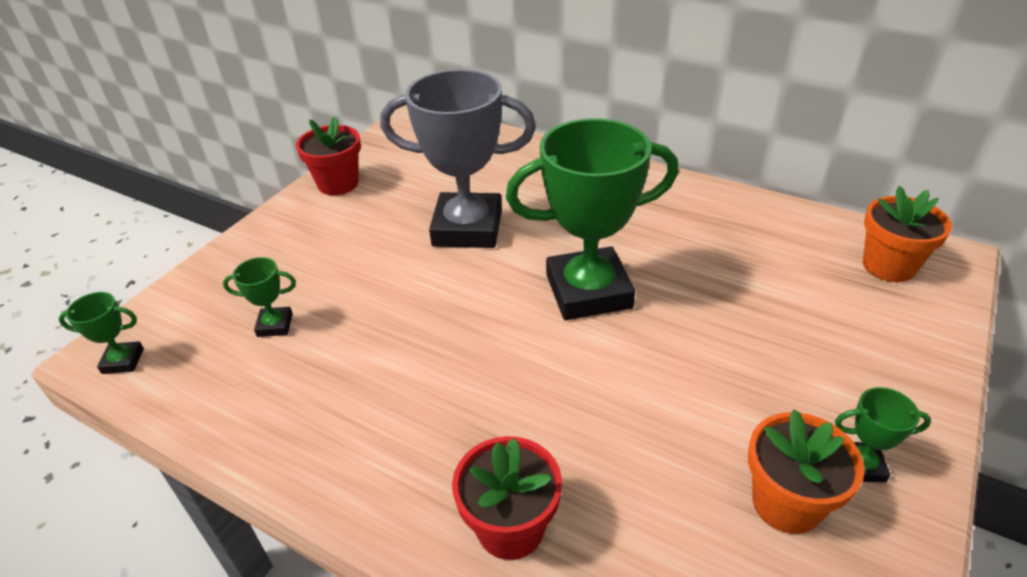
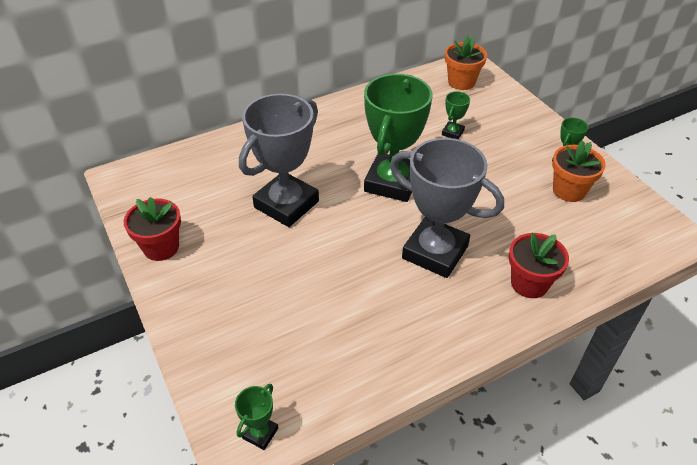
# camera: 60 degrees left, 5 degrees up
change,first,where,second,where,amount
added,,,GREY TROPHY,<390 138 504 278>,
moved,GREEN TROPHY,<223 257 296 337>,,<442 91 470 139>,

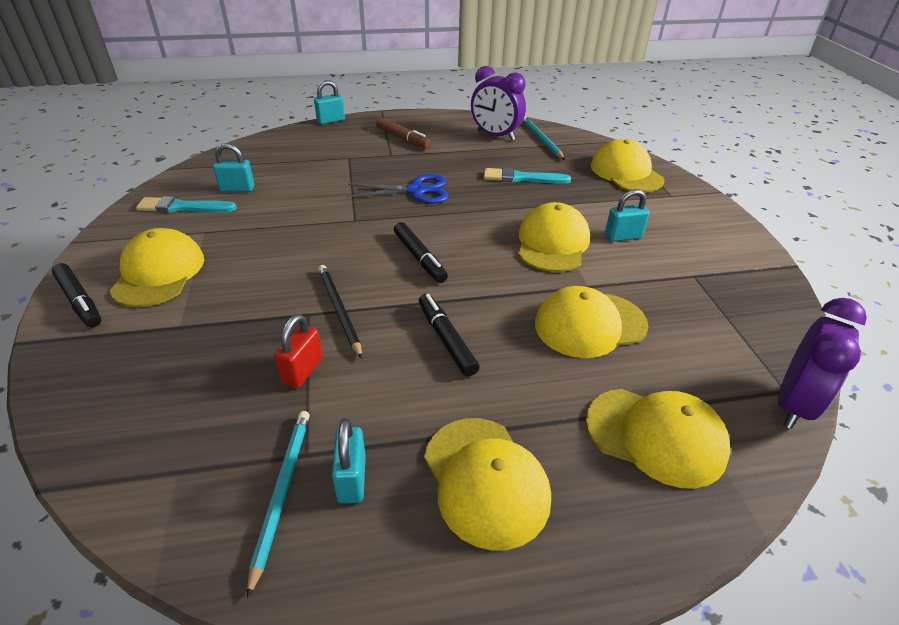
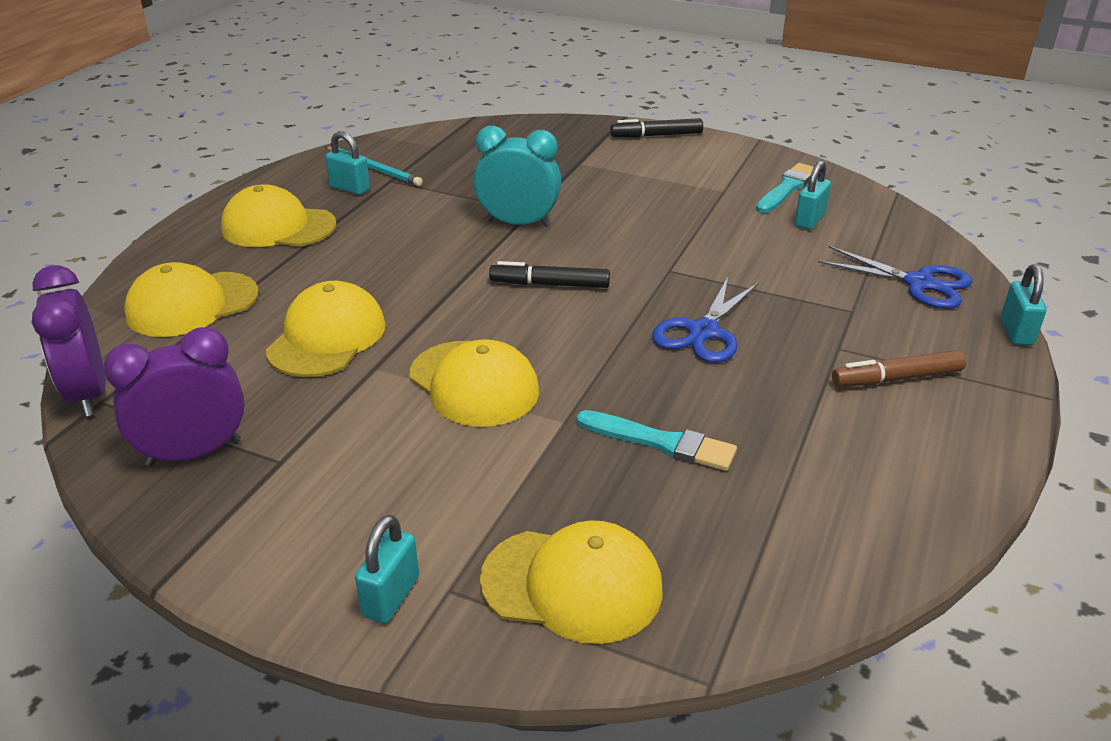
# camera: 125 degrees right, 5 degrees down
change,first,where,second,where,amount
removed,YELLOW CAP,<110 228 204 307>,,,
removed,RED PADLOCK,<275 314 323 388>,,,
removed,BLACK MARKER,<419 294 479 377>,,,
removed,TURQUOISE PENCIL,<523 117 565 160>,,,
added,,,BLUE SCISSORS,<818 246 972 309>,
moved,PURPLE CLOCK,<471 66 526 140>,,<103 327 245 466>,
moved,TURQUOISE PADLOCK,<605 189 649 242>,,<355 515 419 623>,
replaced,BLACK PENCIL,<318 265 362 359>,TURQUOISE CLOCK,<473 126 561 227>,
turned,TURQUOISE BRUSH,<484 168 571 184>,,<576 410 737 471>,75 degrees clockwise

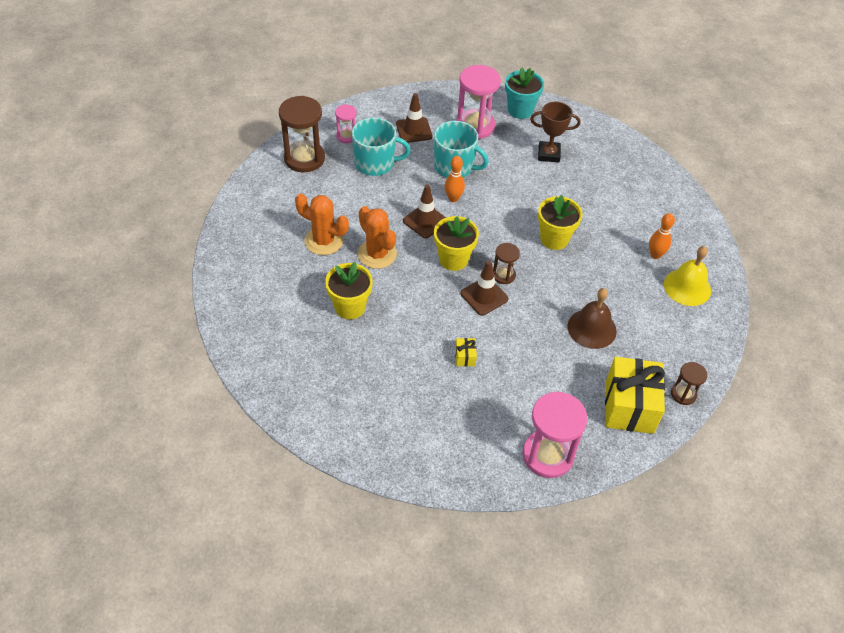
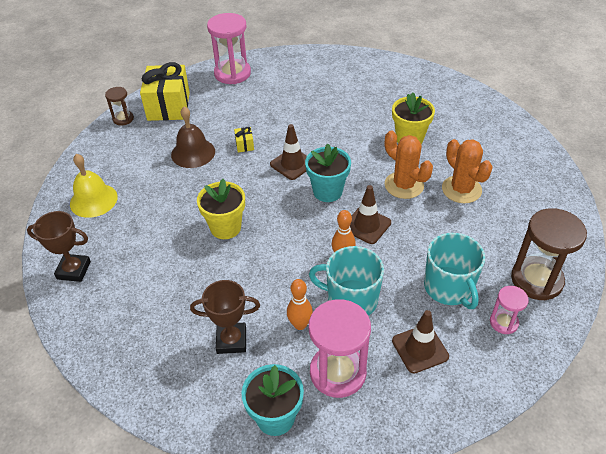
# camera: 175 degrees right, 5 degrees down
change,first,where,second,where,amount
removed,BROWN HOURGLASS,<493 243 520 284>,,,
added,,,BROWN TROPHY,<27 211 91 282>,
moved,YELLOW GIFT,<455 338 477 367>,,<234 127 254 152>,
moved,ORANGE BOWLING PIN,<649 213 675 259>,,<287 279 313 330>,
recoloured,YELLOW FLOWER POT,<434 216 479 271>,TURQUOISE FLOWER POT,<305 144 351 202>,
turned,ORANGE CACTUS,<295 194 349 255>,,<442 139 493 203>,45 degrees clockwise
turned,TURQUOISE MUG,<352 118 411 176>,,<424 233 485 309>,105 degrees counterclockwise

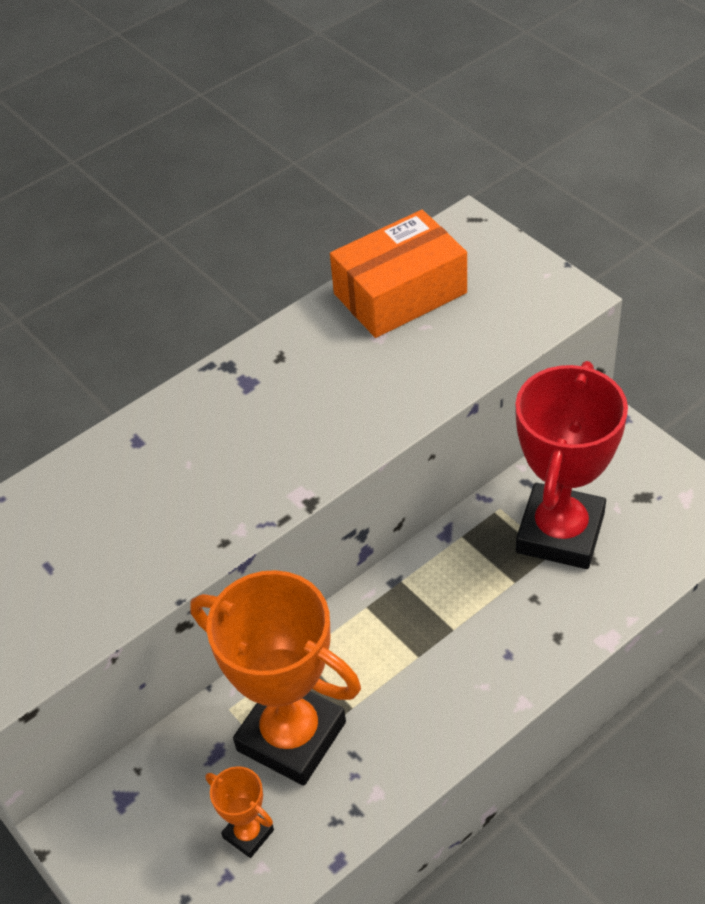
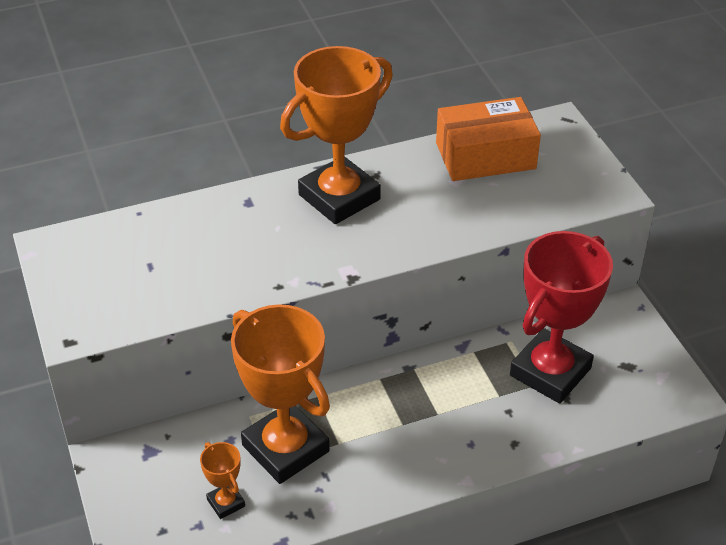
# camera: 15 degrees right, 5 degrees down
change,first,where,second,where,amount
added,,,ORANGE TROPHY,<280 46 393 224>,

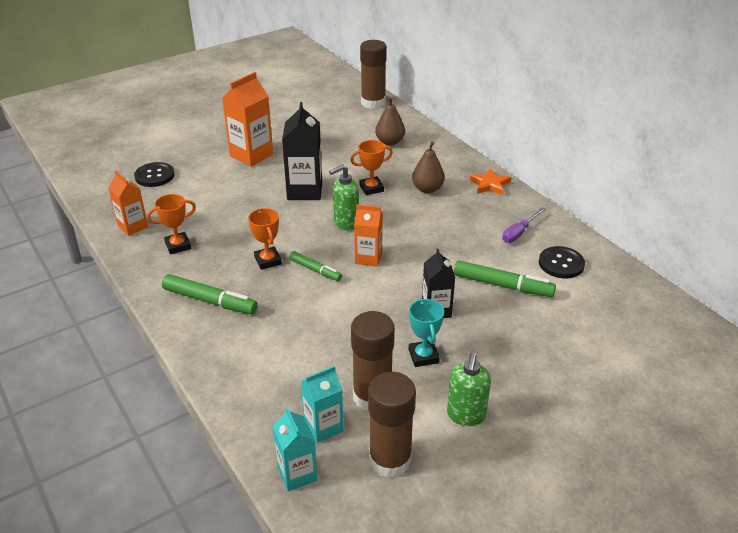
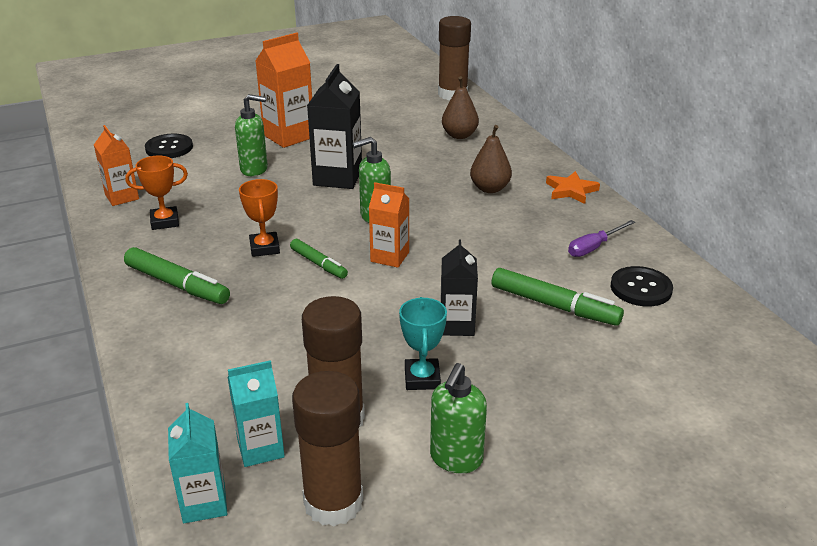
# camera: 10 degrees right, 5 degrees down
change,first,where,second,where,amount
removed,ORANGE TROPHY,<350 140 393 195>,,,
added,,,GREEN SOAP DISPENSER,<235 94 268 176>,

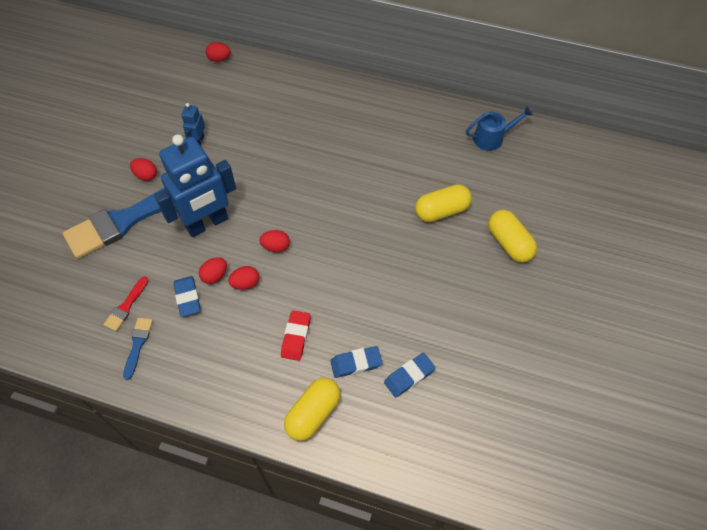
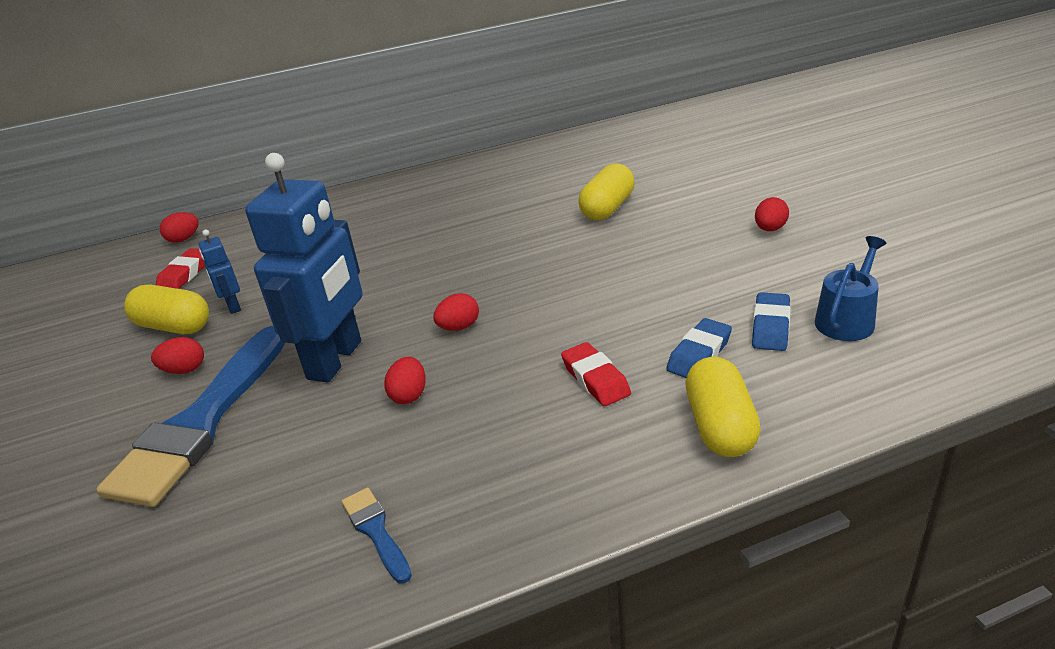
# camera: 35 degrees left, 25 degrees down
change,first,where,second,where,amount
removed,RED BRUSH,<103 277 148 331>,,,
removed,BLUE ERASER,<173 276 201 317>,,,
added,,,RED ERASER,<156 248 205 289>,
moved,RED EGG,<228 266 259 290>,,<755 197 789 231>,
moved,BLUE WATERING CAN,<466 106 533 151>,,<815 236 887 341>,
moved,YELLOW CAPSULE,<488 210 537 263>,,<124 284 209 334>,

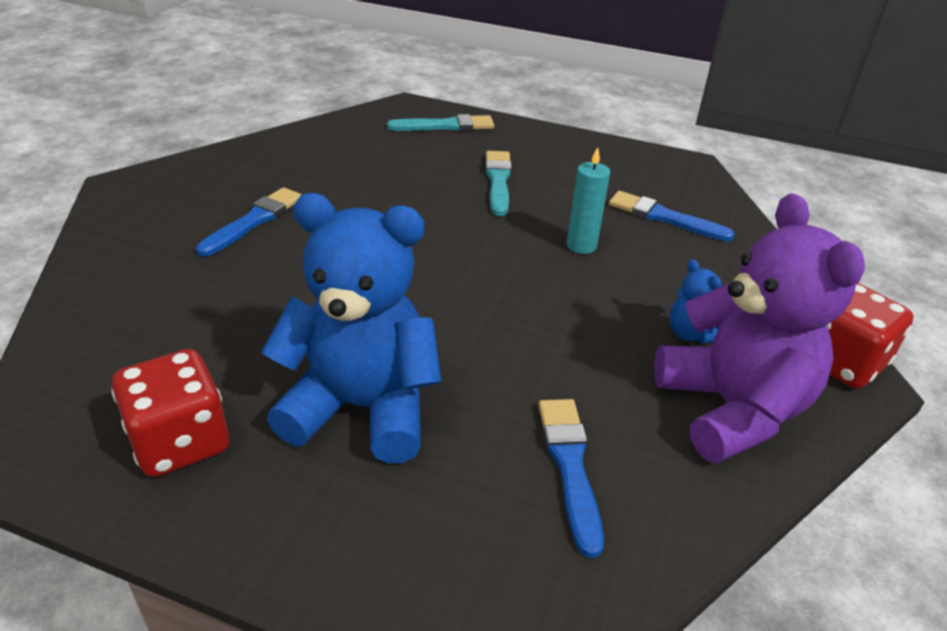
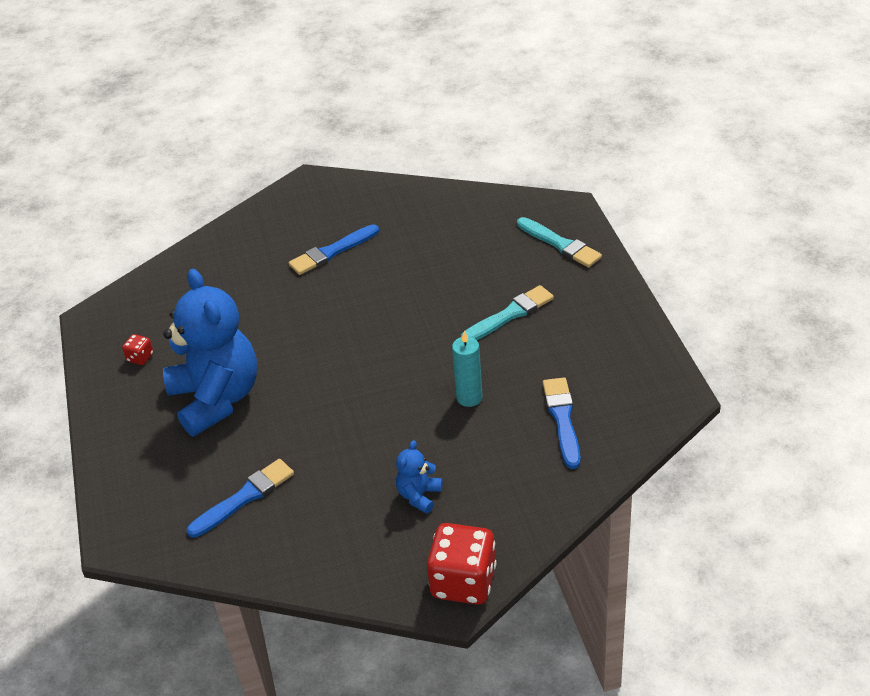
# camera: 60 degrees right, 5 degrees up
change,first,where,second,where,amount
removed,PURPLE TEDDY BEAR,<654 194 865 463>,,,
turned,BLUE BRUSH,<196 187 301 257>,,<289 224 379 275>,150 degrees clockwise
resized,RED DICE,<111 349 229 477>,,<122 334 154 365>,x0.45

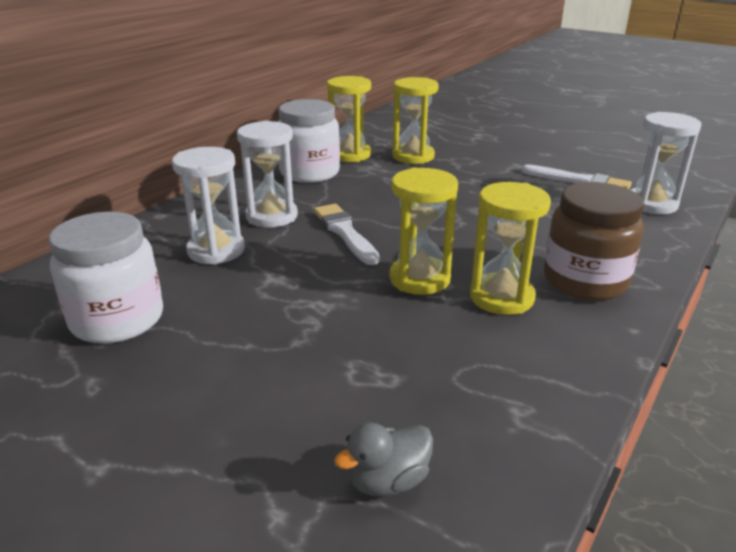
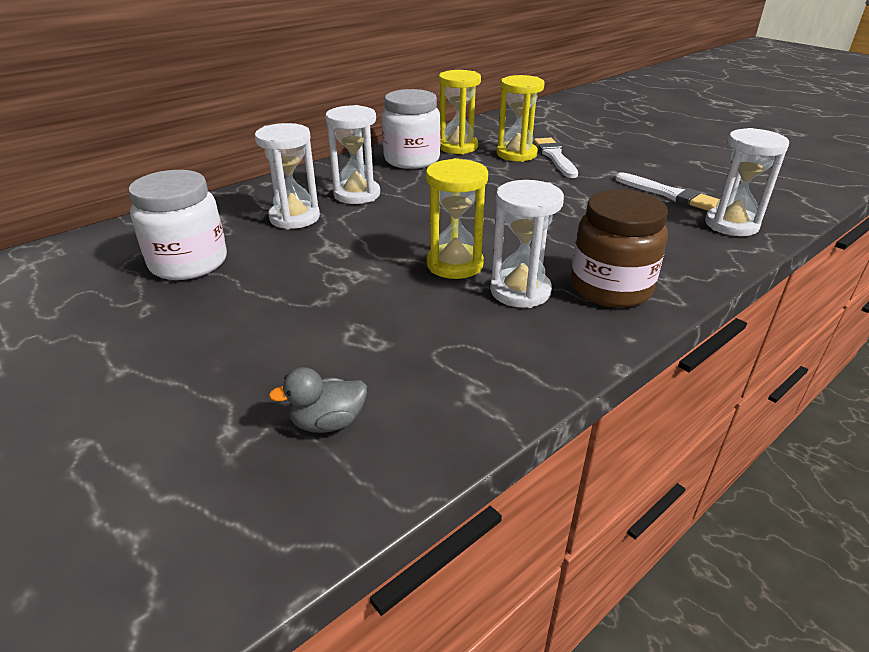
# camera: 15 degrees right, 5 degrees up
change,first,where,second,where,amount
moved,WHITE BRUSH,<314 204 380 265>,,<534 138 578 178>,
recoloured,YELLOW HOURGLASS,<470 182 551 315>,WHITE HOURGLASS,<490 180 564 308>,

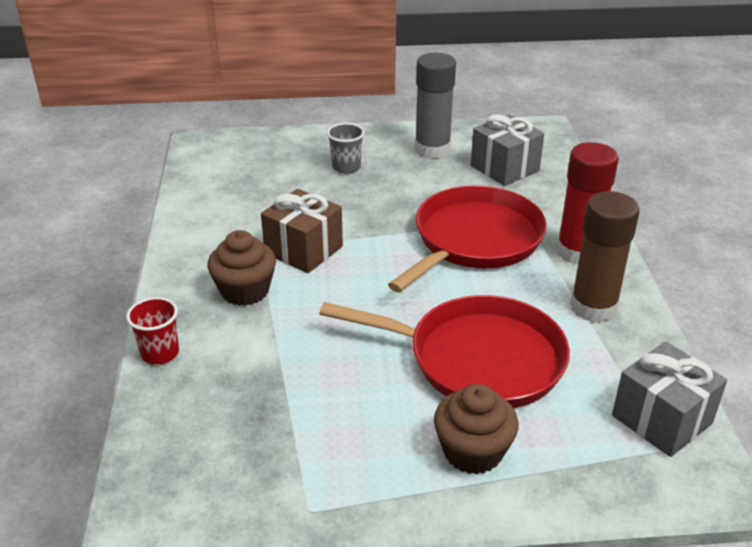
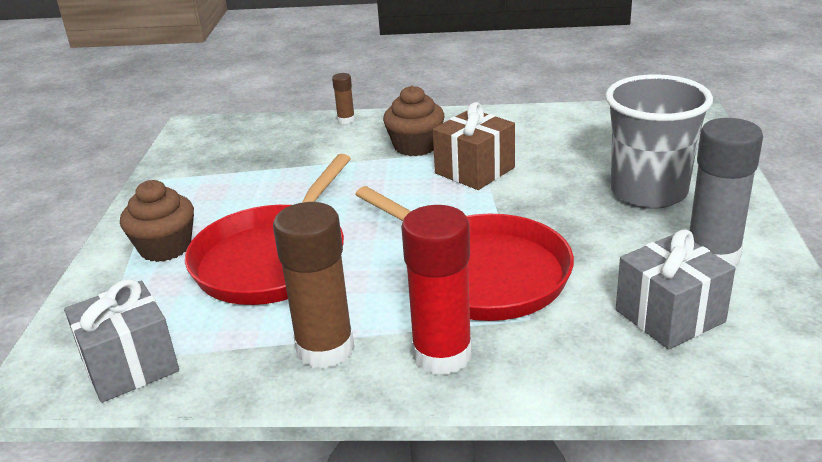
# camera: 100 degrees right, 5 degrees down
change,first,where,second,where,amount
replaced,RED CUP,<126 297 179 365>,BROWN GLUE STICK,<332 73 355 124>,
resized,GREY CUP,<327 123 365 174>,,<605 74 713 209>,x2.10

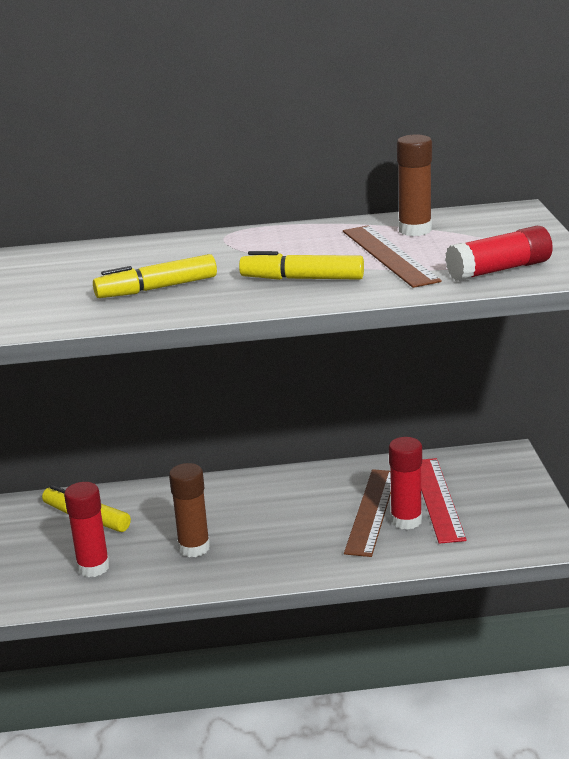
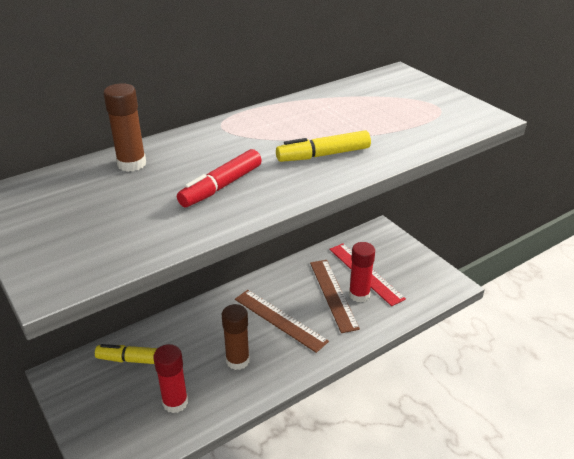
# camera: 30 degrees left, 10 degrees up
change,first,where,second,where,amount
removed,RED GLUE STICK,<445 226 553 281>,,,
moved,BROWN RULER,<343 225 442 288>,,<235 290 329 353>,
moved,BROWN GLUE STICK,<397 134 432 236>,,<103 83 146 172>,
recoloured,YELLOW MARKER,<93 254 217 298>,RED MARKER,<177 149 262 208>,

